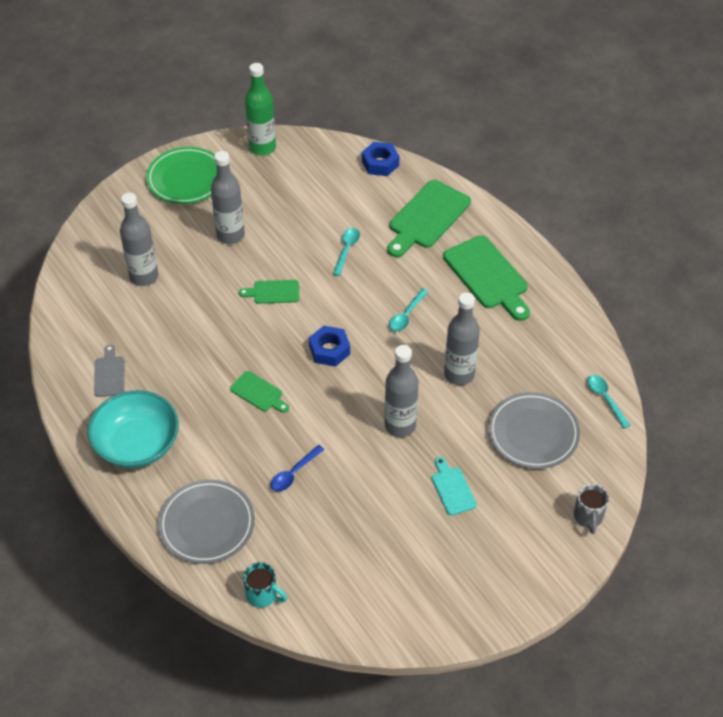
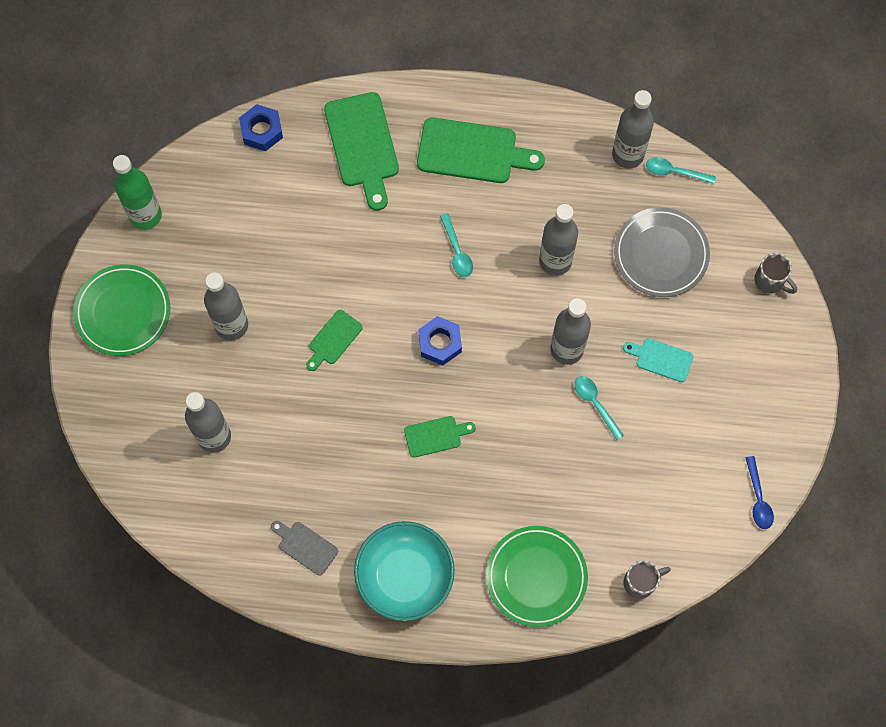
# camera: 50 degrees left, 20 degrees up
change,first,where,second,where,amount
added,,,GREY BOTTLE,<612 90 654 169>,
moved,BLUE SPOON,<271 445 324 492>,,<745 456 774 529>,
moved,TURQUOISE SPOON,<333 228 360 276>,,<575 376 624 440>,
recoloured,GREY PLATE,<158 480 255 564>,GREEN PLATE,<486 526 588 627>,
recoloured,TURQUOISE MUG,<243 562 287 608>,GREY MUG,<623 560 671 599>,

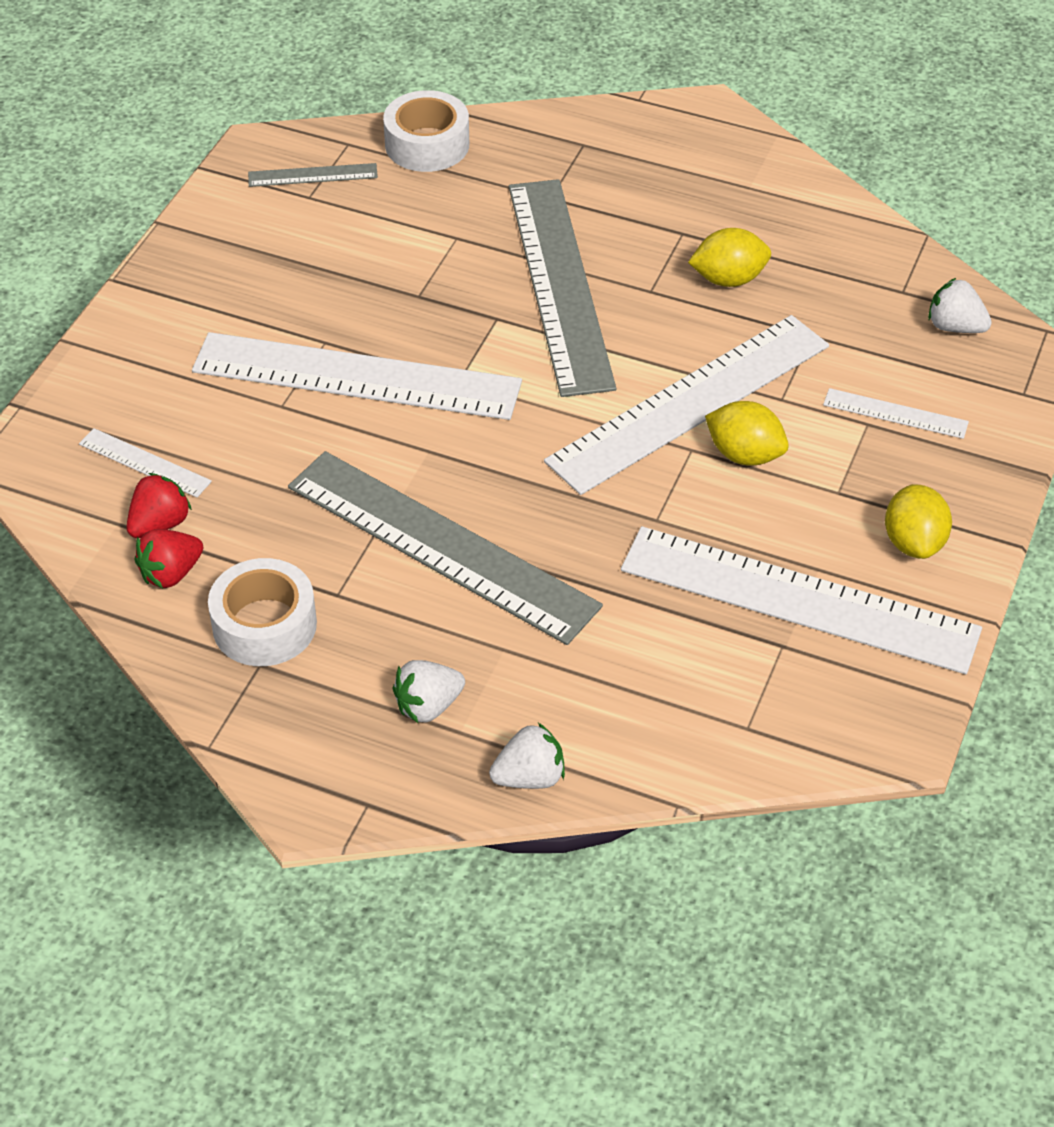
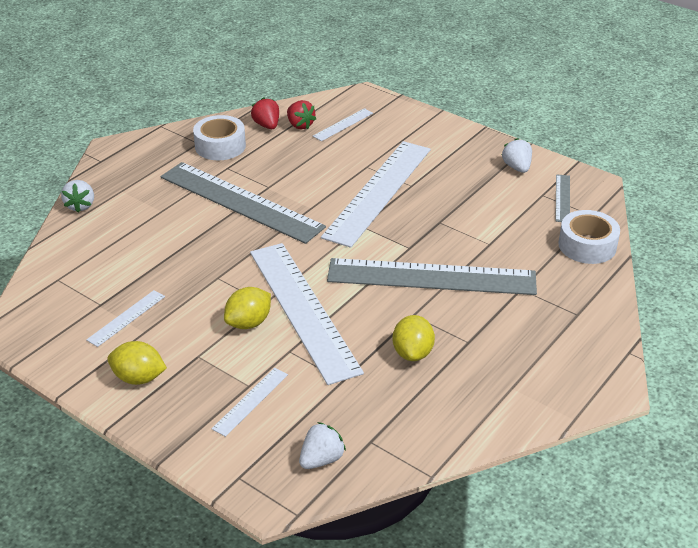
# camera: 105 degrees right, 10 degrees down
change,first,where,second,where,amount
moved,WHITE STRAWBERRY,<393 660 465 724>,,<502 138 532 173>,
turned,GREY RULER,<288 451 603 645>,,<161 162 326 244>,75 degrees clockwise
resized,WHITE RULER,<621 526 982 674>,,<86 290 165 347>,x0.43

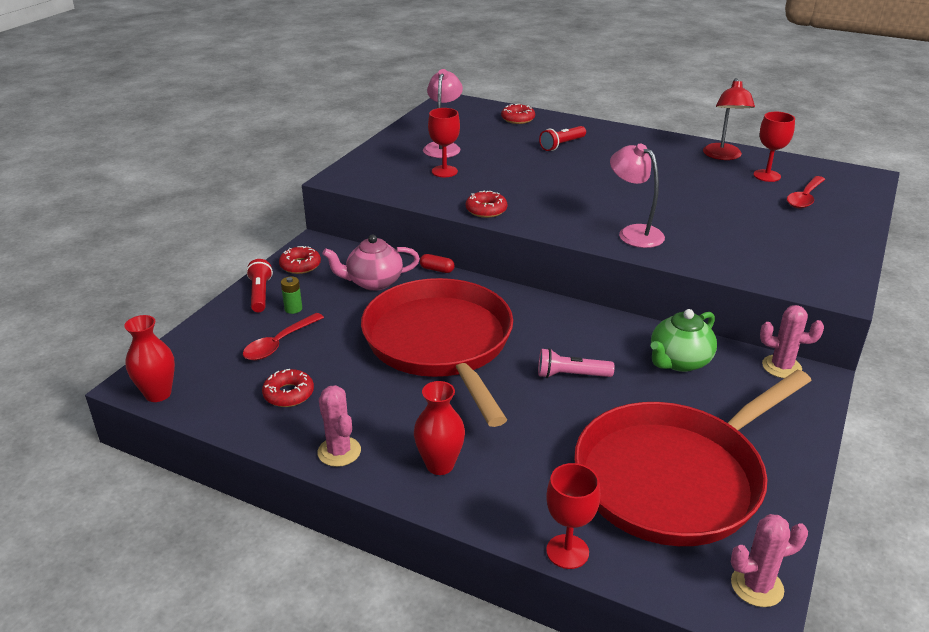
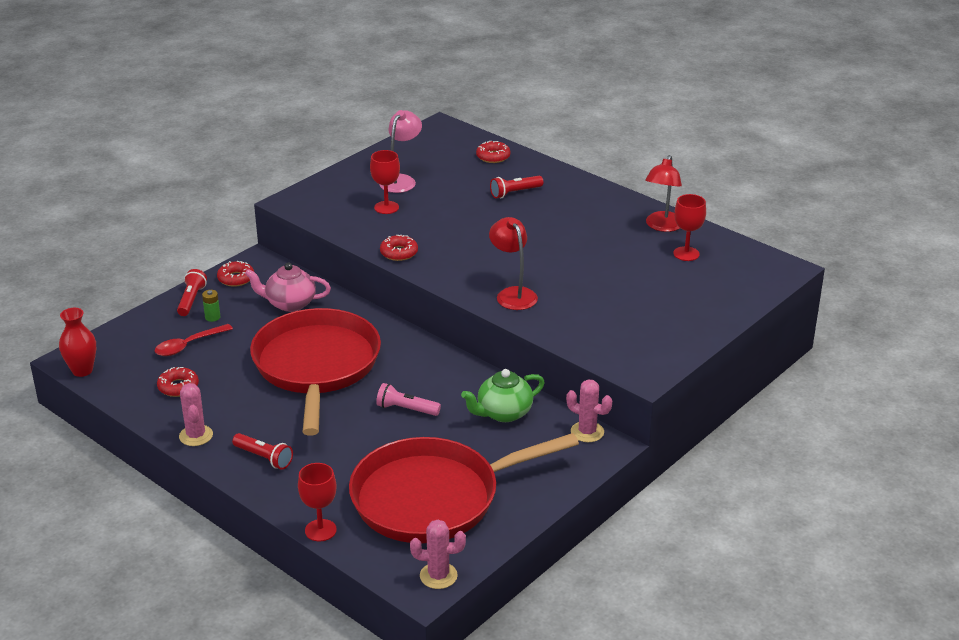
# camera: 15 degrees right, 0 degrees up
change,first,where,second,where,amount
removed,RED CAPSULE,<420 254 454 273>,,,
removed,RED SPOON,<787 176 825 208>,,,
replaced,RED VASE,<414 381 465 475>,RED FLASHLIGHT,<232 433 293 470>,
recoloured,PINK LAMP,<610 143 665 248>,RED LAMP,<489 217 538 310>,

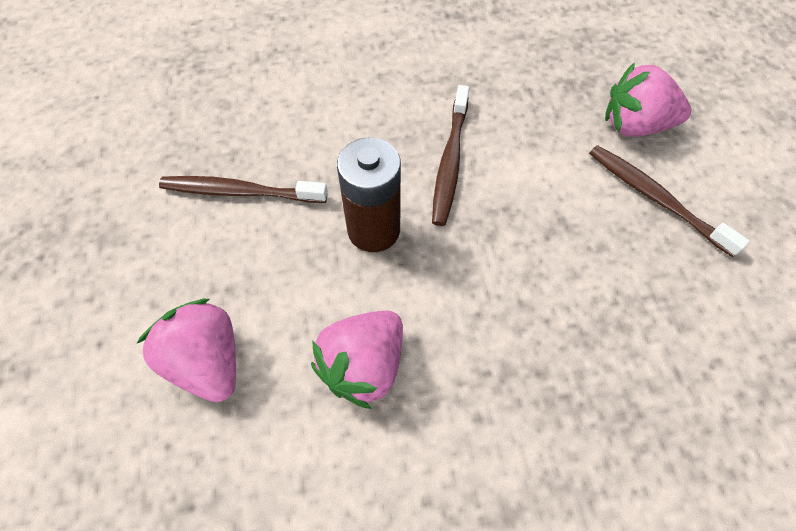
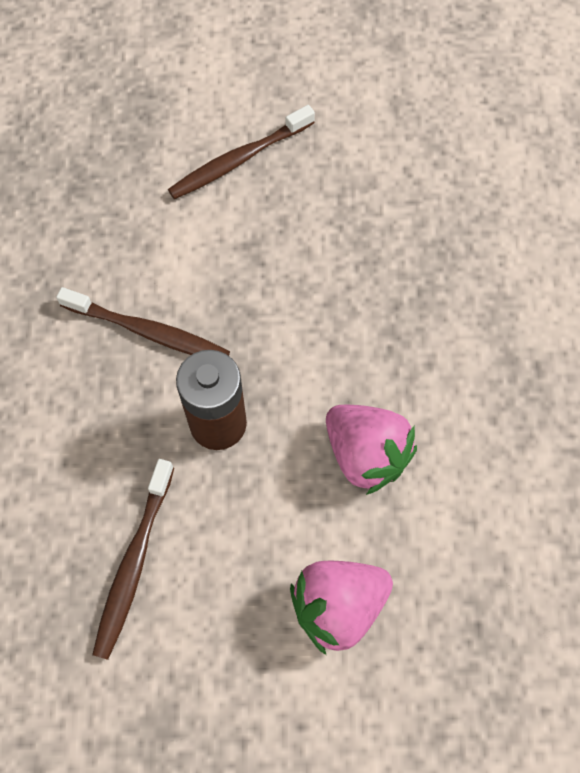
# camera: 80 degrees left, 5 degrees up
change,first,where,second,where,amount
removed,PINK STRAWBERRY,<605 62 691 137>,,,

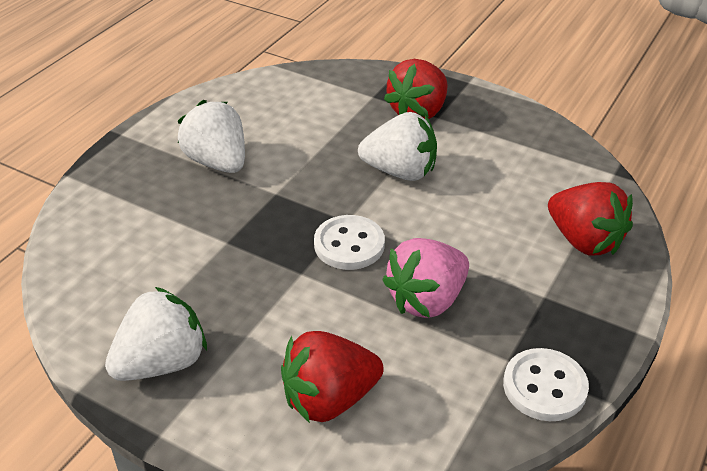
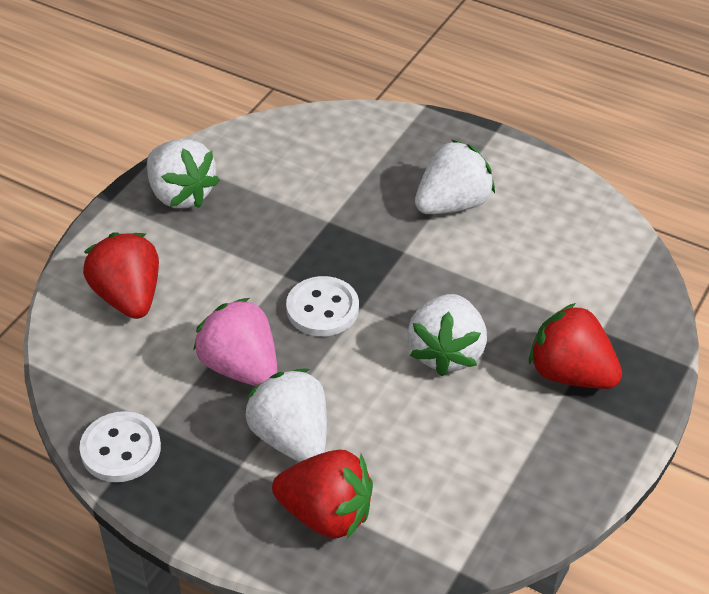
# camera: 90 degrees right, 5 degrees up
change,first,where,second,where,amount
added,,,WHITE STRAWBERRY,<245 369 327 462>,
turned,RED STRAWBERRY,<548 182 633 255>,,<272 449 373 539>,120 degrees counterclockwise

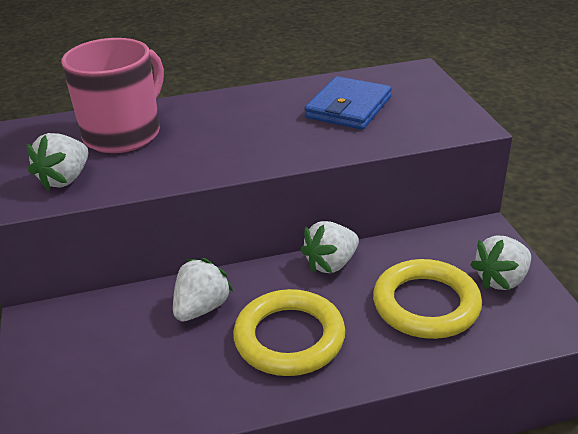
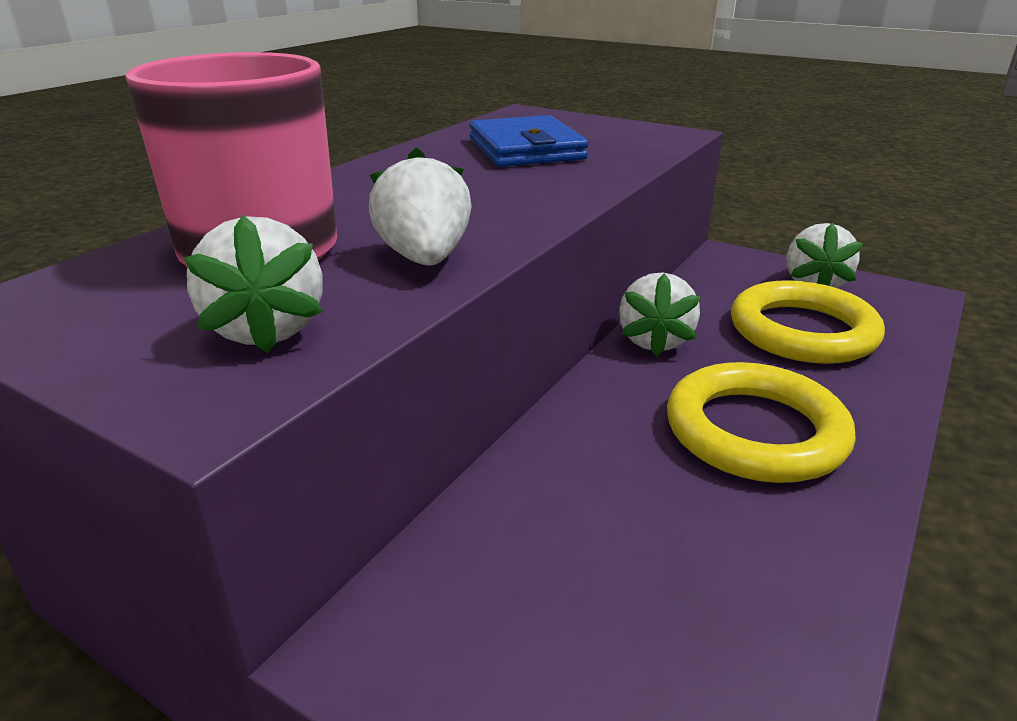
# camera: 45 degrees left, 5 degrees down
change,first,where,second,where,amount
moved,WHITE STRAWBERRY,<173 258 233 322>,,<369 148 472 266>,

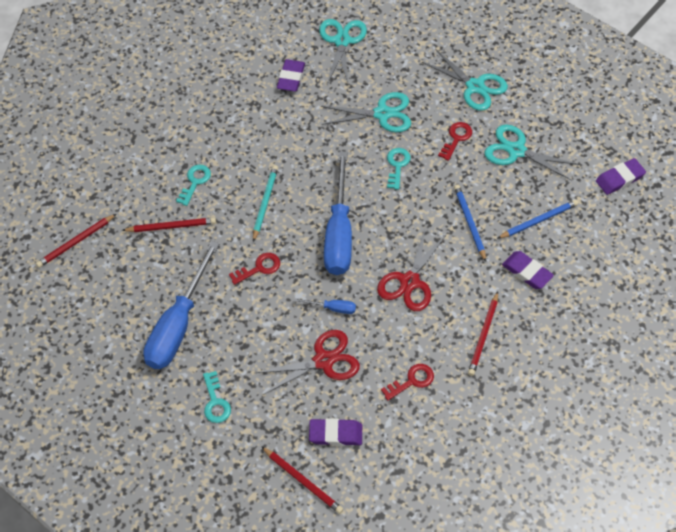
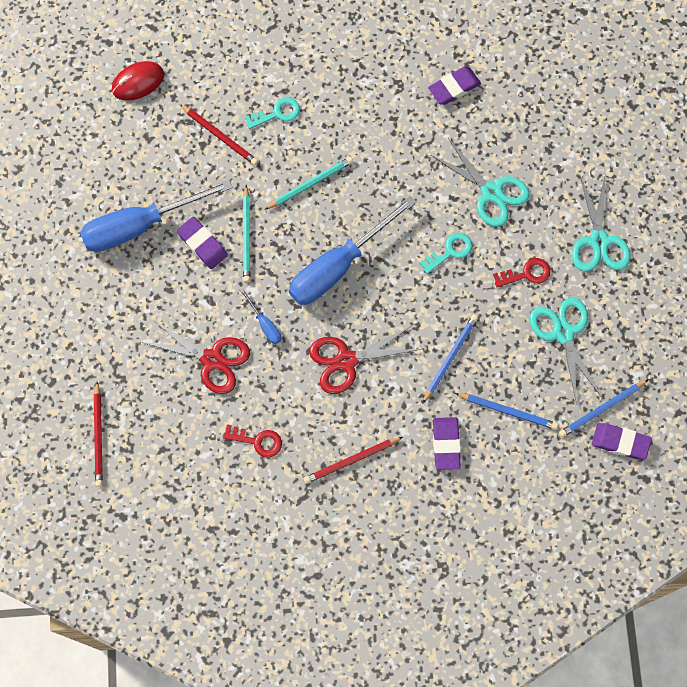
# camera: 45 degrees right, 15 degrees up
change,first,where,second,where,amount
removed,TURQUOISE KEY,<203 371 231 423>,,,
removed,TURQUOISE SCISSORS,<319 19 367 87>,,,
added,,,BLUE PENCIL,<559 379 649 437>,
moved,PURPLE ERASER,<309 418 362 446>,,<177 217 228 269>,
replaced,RED PENCIL,<36 214 116 268>,RED MOUSE,<112 61 164 101>,
replaced,RED KEY,<229 253 280 285>,TURQUOISE PENCIL,<243 185 250 283>,

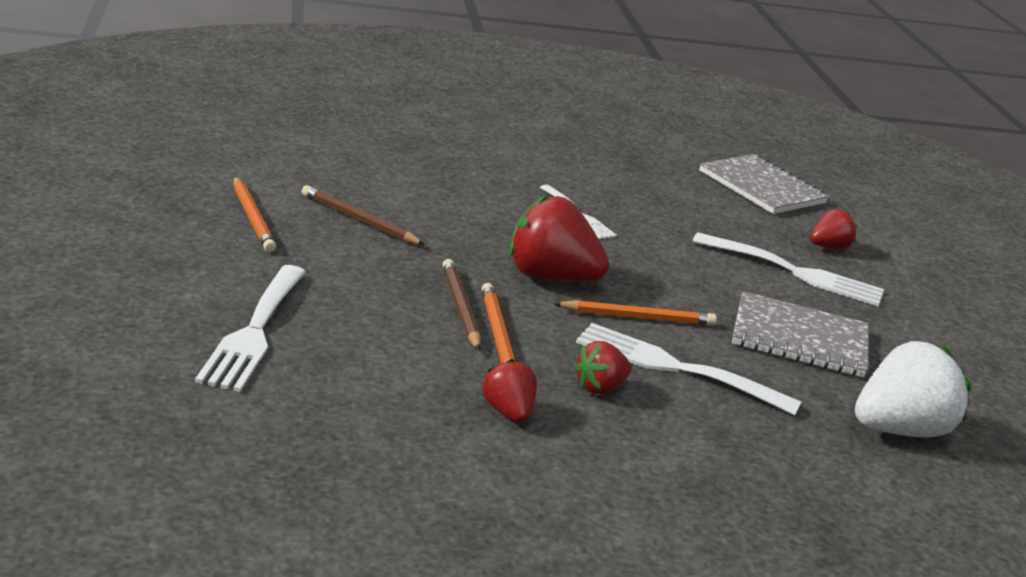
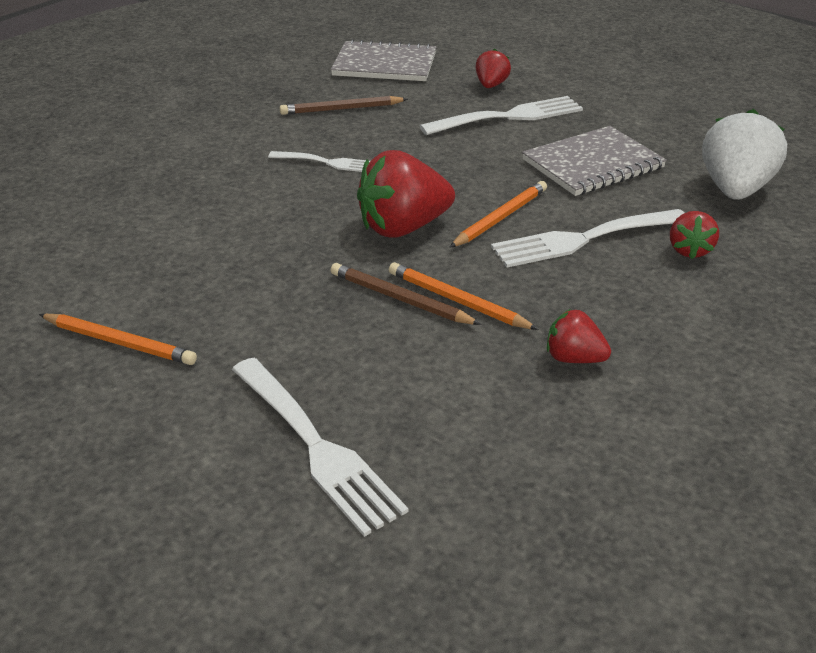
# camera: 40 degrees left, 10 degrees up
change,first,where,second,where,amount
moved,BROWN PENCIL,<301 185 425 245>,,<280 96 408 115>,
moved,RED STRAWBERRY,<573 341 632 394>,,<670 211 719 259>,

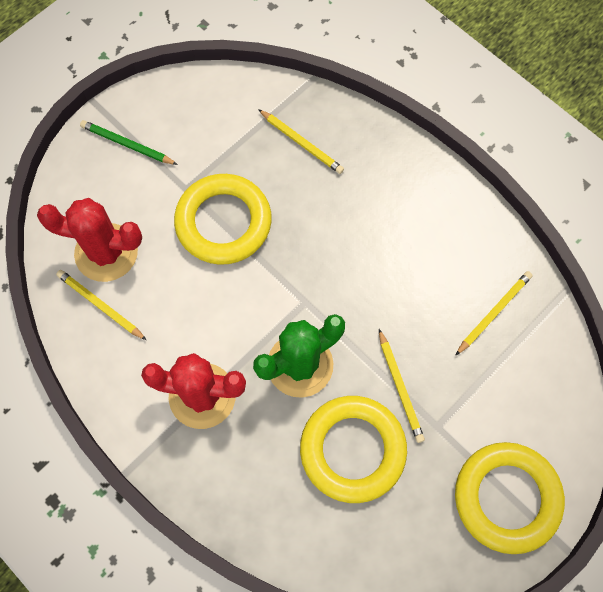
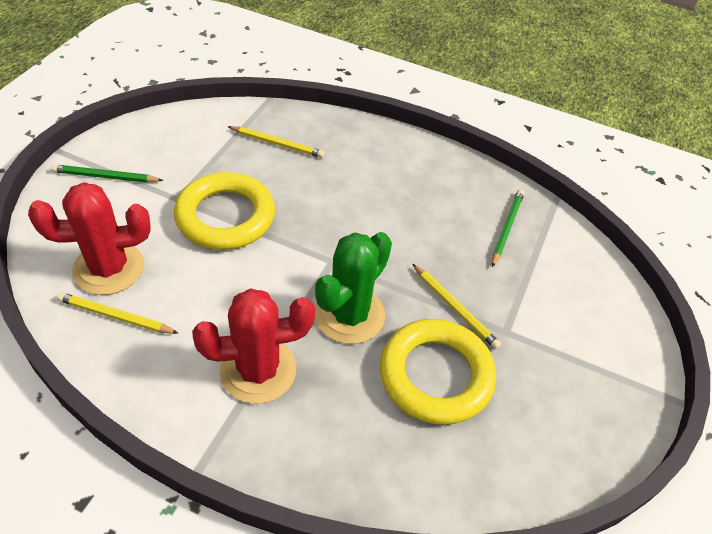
# camera: 25 degrees left, 20 degrees down
change,first,where,second,where,amount
removed,YELLOW RING,<455 442 565 554>,,,
recoloured,YELLOW PENCIL,<455 271 533 356>,GREEN PENCIL,<492 189 524 267>,

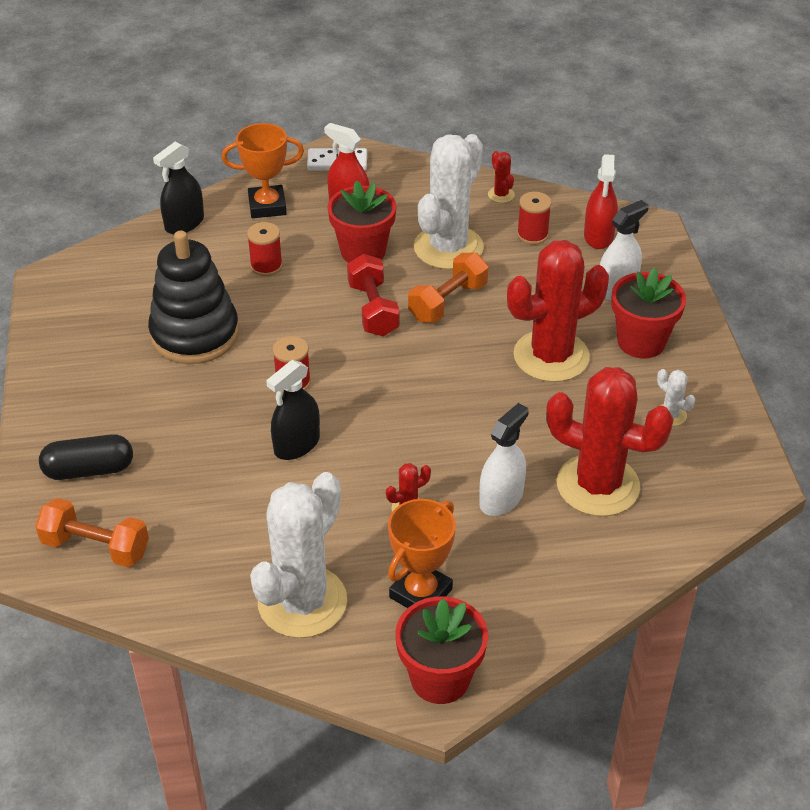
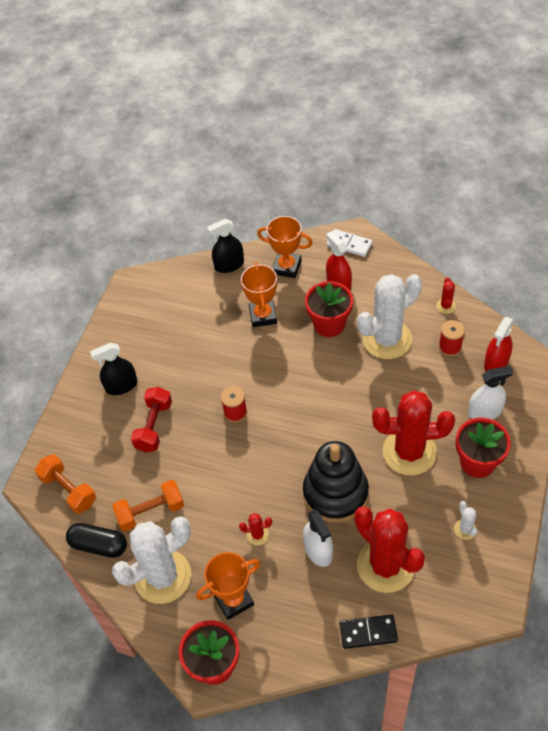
# camera: 30 degrees right, 10 degrees up
change,first,where,second,where,amount
added,,,BLACK DOMINO,<340 615 398 649>,
moved,BLACK CAPSULE,<39 434 133 480>,,<66 523 127 558>,
moved,BLACK STACKING TOY,<148 230 239 364>,,<303 441 369 523>,
moved,BLACK SPRAY BOTTLE,<266 360 320 460>,,<90 343 138 395>,
moved,RED DUMBBELL,<347 254 400 336>,,<131 387 172 452>,
moved,ORANGE DUMBBELL,<408 252 488 323>,,<112 480 184 531>,
replaced,RED SPOOL,<247 222 283 276>,ORANGE TROPHY,<241 263 277 327>,
turned,WHITE SPRAY BOTTLE,<479 403 529 516>,,<303 509 333 567>,90 degrees clockwise

